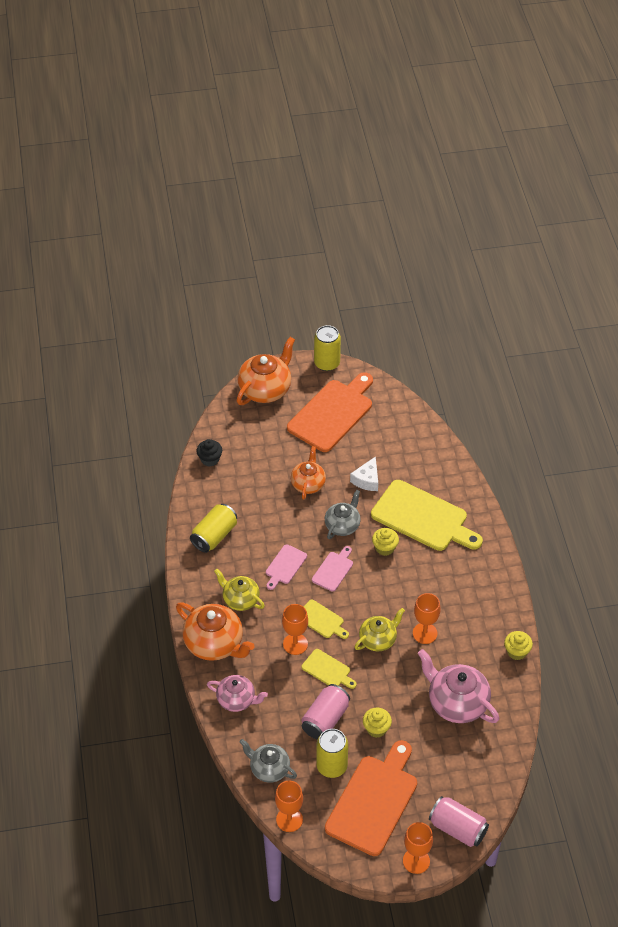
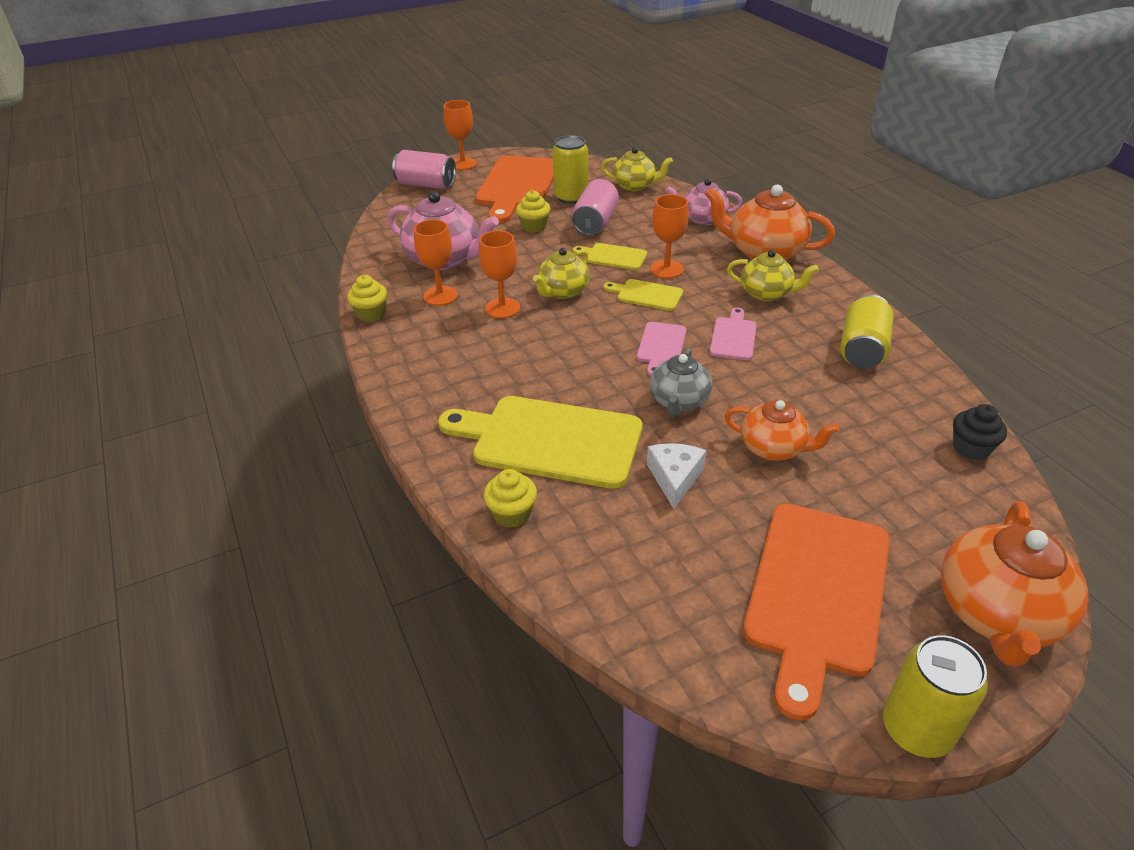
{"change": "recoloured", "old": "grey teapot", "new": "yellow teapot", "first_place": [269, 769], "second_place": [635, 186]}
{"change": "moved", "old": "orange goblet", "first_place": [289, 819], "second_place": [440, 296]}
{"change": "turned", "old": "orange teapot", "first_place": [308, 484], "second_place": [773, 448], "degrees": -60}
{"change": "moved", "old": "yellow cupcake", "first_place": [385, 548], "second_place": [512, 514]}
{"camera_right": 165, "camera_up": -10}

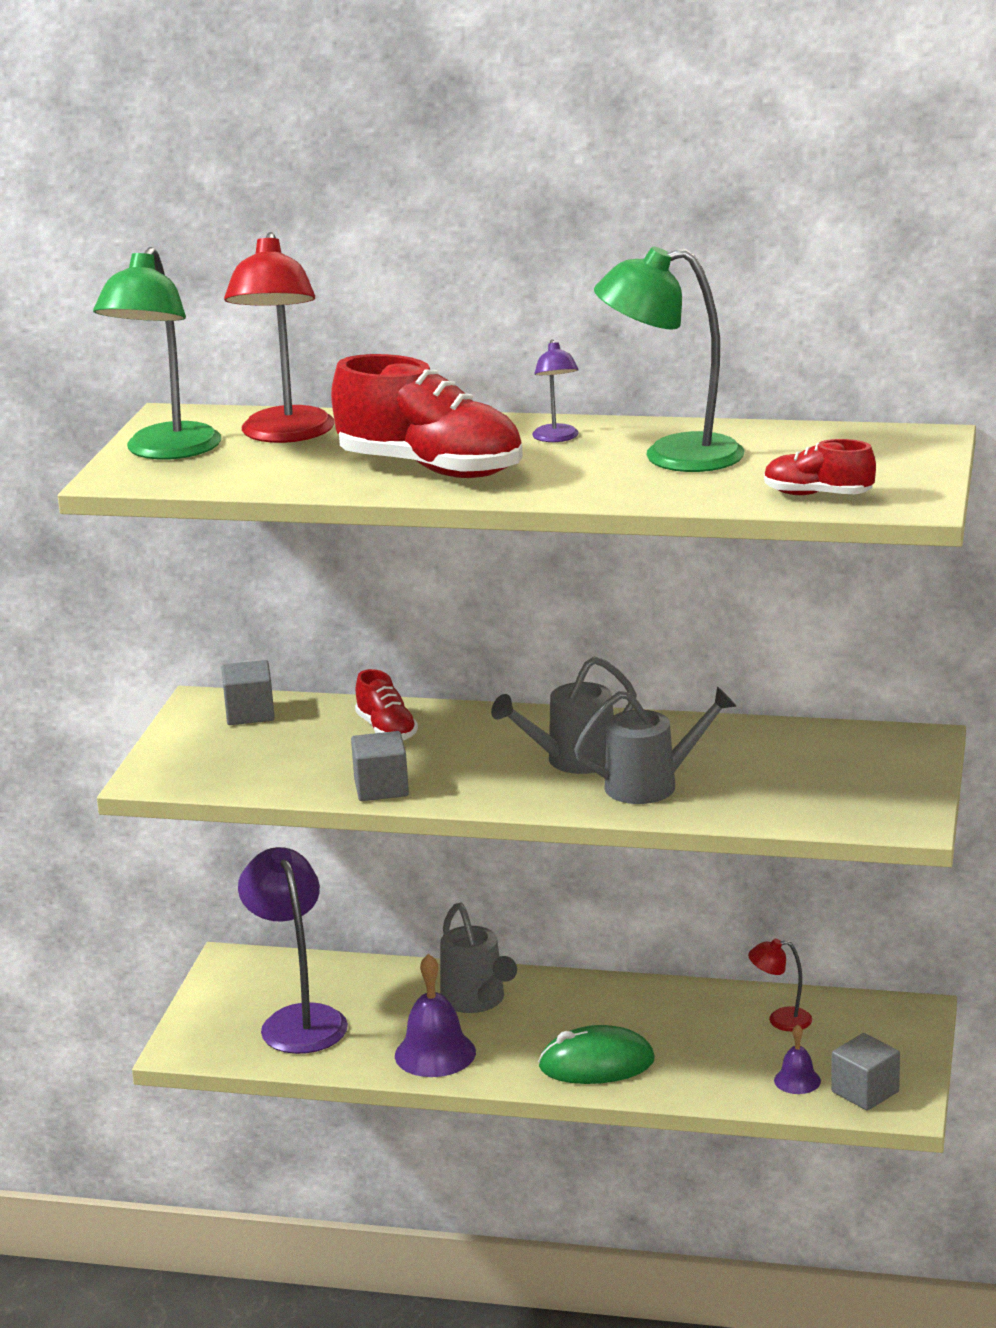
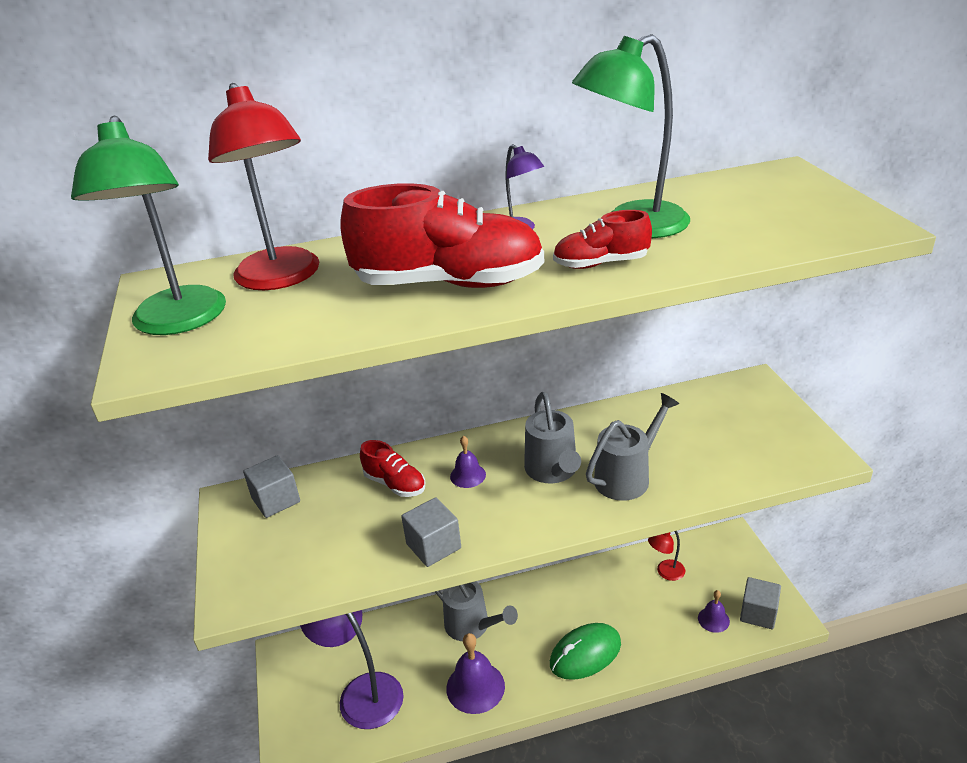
{"change": "turned", "old": "grey watering can", "first_place": [572, 761], "second_place": [553, 471], "degrees": -45}
{"change": "moved", "old": "red shoe", "first_place": [817, 495], "second_place": [600, 264]}
{"change": "added", "new": "purple bell", "second_place": [468, 475]}
{"camera_right": -25, "camera_up": 10}

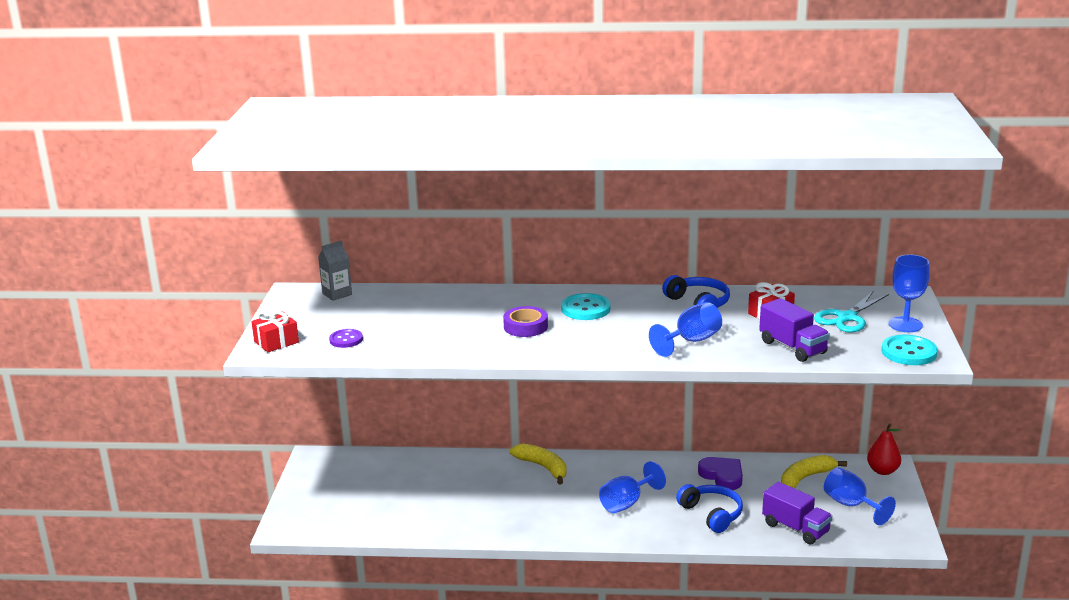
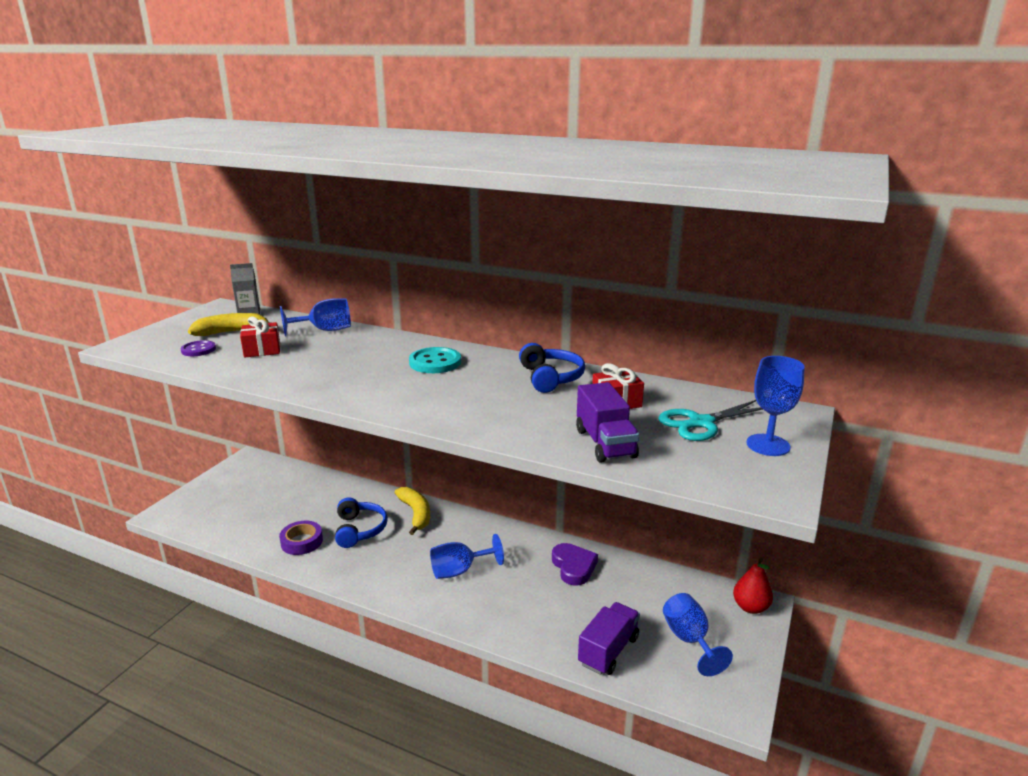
{"change": "moved", "old": "red gift", "first_place": [276, 342], "second_place": [262, 350]}
{"change": "moved", "old": "purple tape", "first_place": [525, 326], "second_place": [302, 542]}
{"change": "moved", "old": "blue goblet", "first_place": [691, 341], "second_place": [325, 330]}
{"change": "moved", "old": "blue headphones", "first_place": [712, 514], "second_place": [359, 530]}
{"change": "turned", "old": "purple truck", "first_place": [795, 528], "second_place": [608, 650], "degrees": -120}
{"change": "moved", "old": "yellow banana", "first_place": [806, 478], "second_place": [233, 332]}
{"change": "removed", "old": "turquoise button", "first_place": [909, 352]}
{"camera_right": 20, "camera_up": 0}

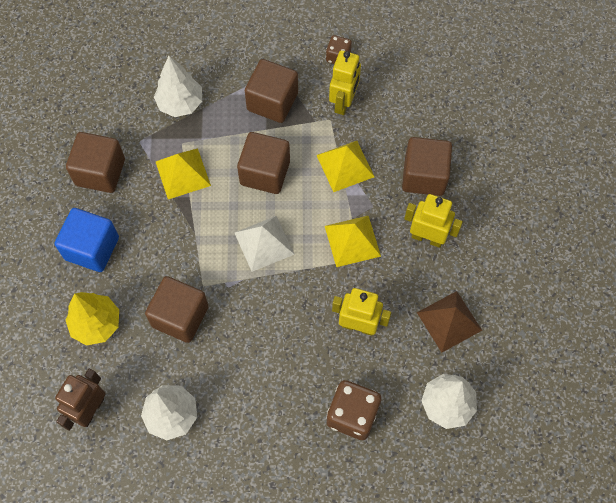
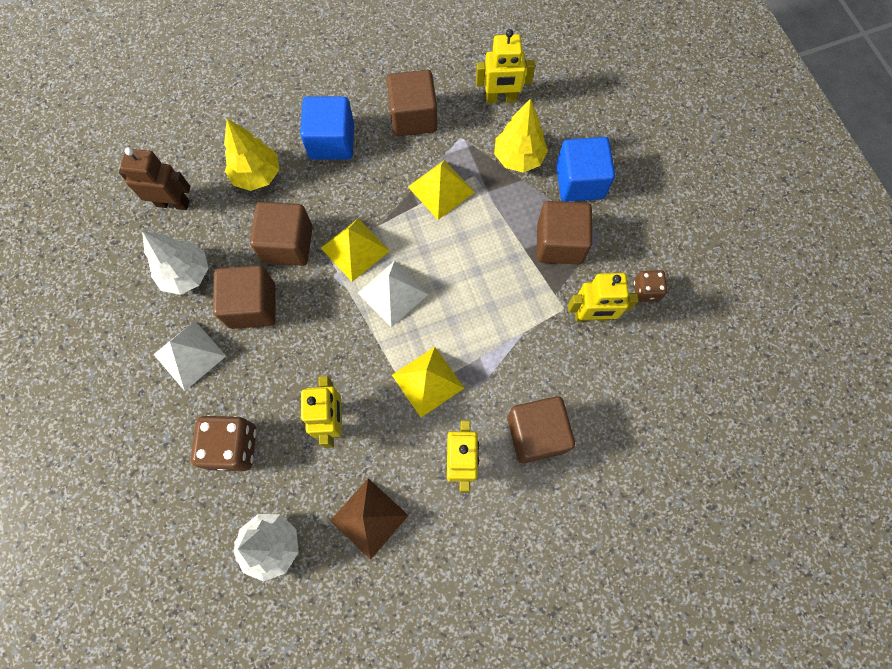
{"change": "recoloured", "old": "white tree", "new": "yellow tree", "first_place": [180, 103], "second_place": [518, 158]}
{"change": "moved", "old": "brown cube", "first_place": [265, 173], "second_place": [252, 306]}
{"change": "moved", "old": "yellow pyramid", "first_place": [345, 166], "second_place": [355, 249]}
{"change": "added", "new": "white pyramid", "second_place": [189, 355]}
{"change": "added", "new": "yellow robot", "second_place": [501, 98]}
{"change": "added", "new": "blue cube", "second_place": [579, 182]}
{"camera_right": 70, "camera_up": 5}

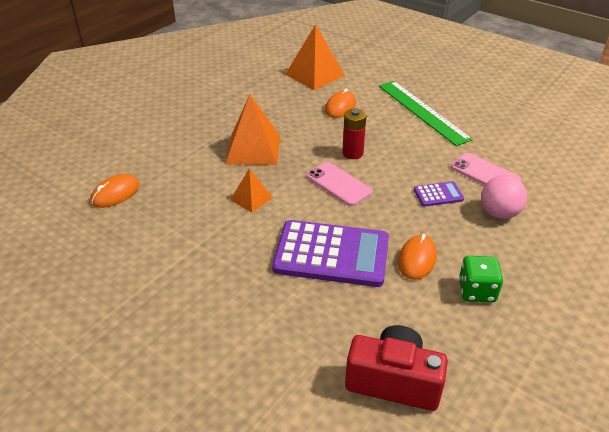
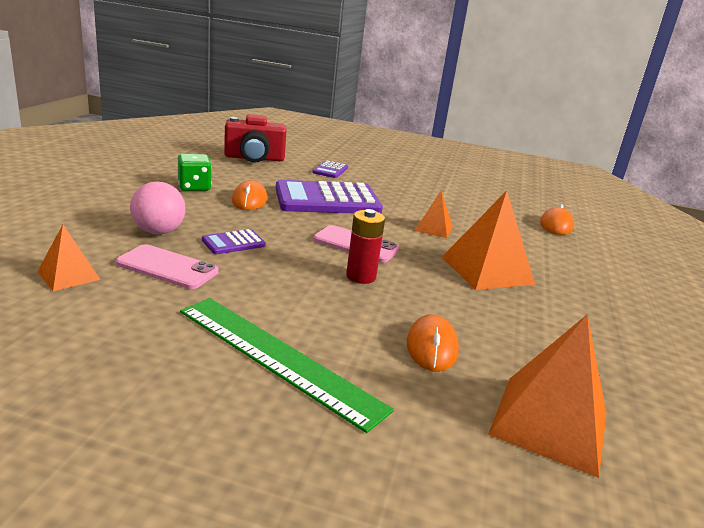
{"change": "added", "new": "orange pyramid", "second_place": [68, 275]}
{"change": "added", "new": "purple calculator", "second_place": [330, 170]}
{"camera_right": 155, "camera_up": -15}

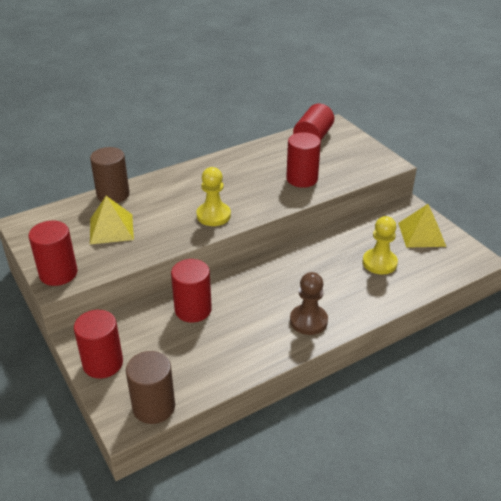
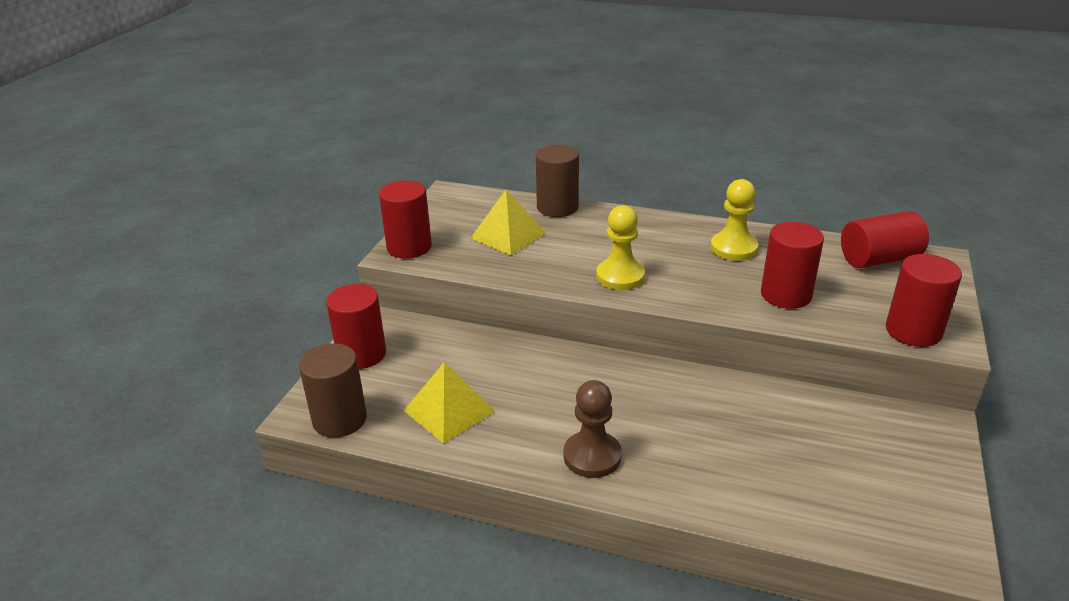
{"change": "moved", "old": "red cylinder", "first_place": [193, 310], "second_place": [913, 331]}
{"change": "moved", "old": "yellow pawn", "first_place": [379, 263], "second_place": [733, 248]}
{"change": "moved", "old": "yellow pyramid", "first_place": [421, 234], "second_place": [449, 411]}
{"camera_right": 50, "camera_up": -5}

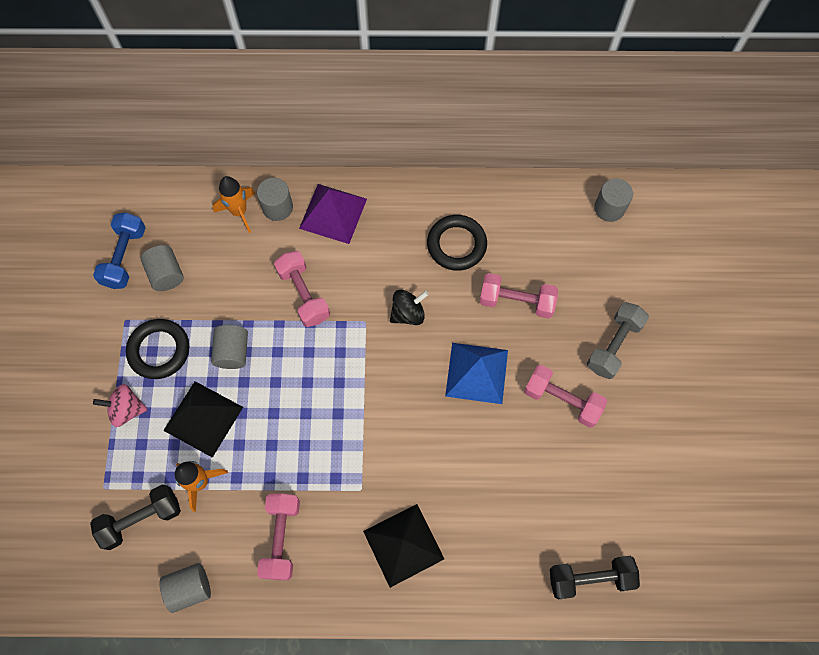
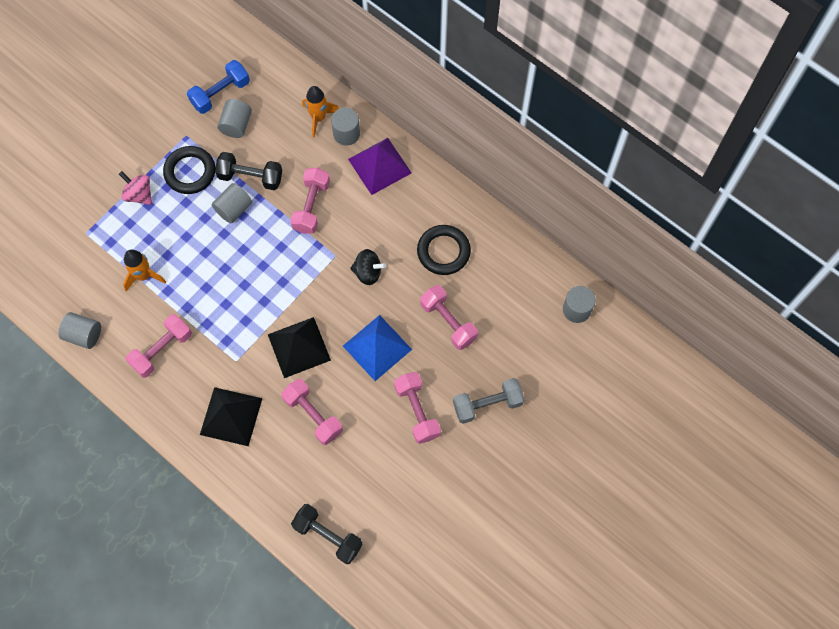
{"change": "moved", "old": "black dumbbell", "first_place": [141, 519], "second_place": [250, 177]}
{"change": "moved", "old": "black pyramid", "first_place": [203, 418], "second_place": [299, 347]}
{"change": "added", "new": "pink dumbbell", "second_place": [313, 415]}
{"camera_right": 40, "camera_up": 0}

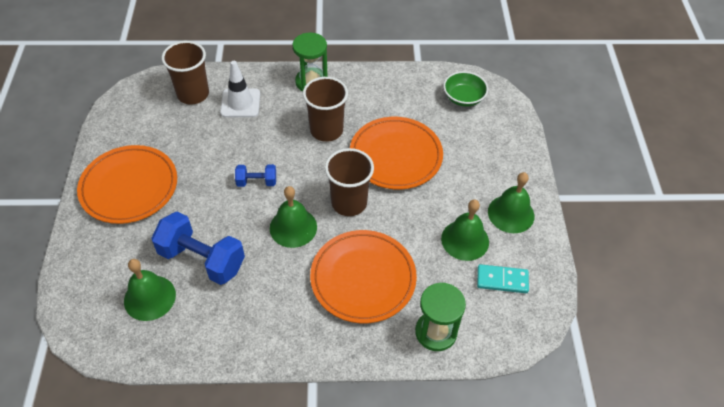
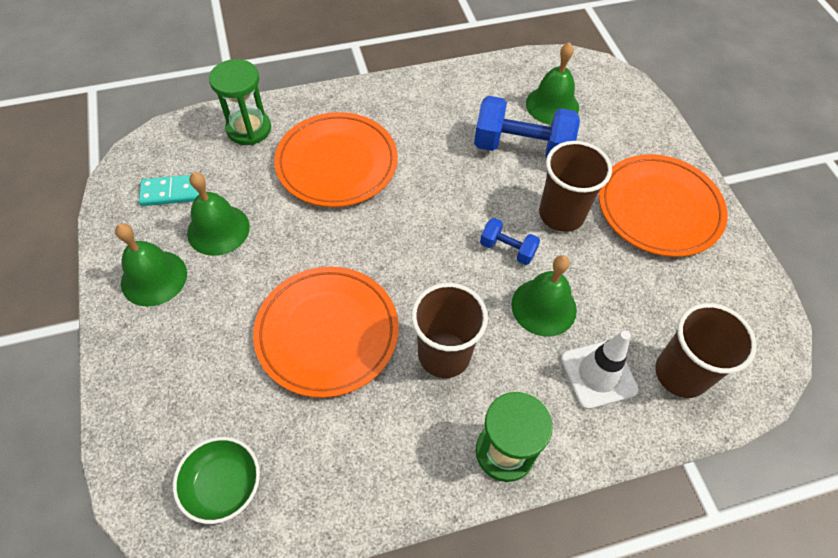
{"change": "turned", "old": "blue dumbbell", "first_place": [257, 182], "second_place": [507, 249], "degrees": 45}
{"change": "moved", "old": "green bell", "first_place": [293, 227], "second_place": [543, 307]}
{"change": "moved", "old": "brown cup", "first_place": [349, 203], "second_place": [561, 214]}
{"camera_right": 165, "camera_up": 5}

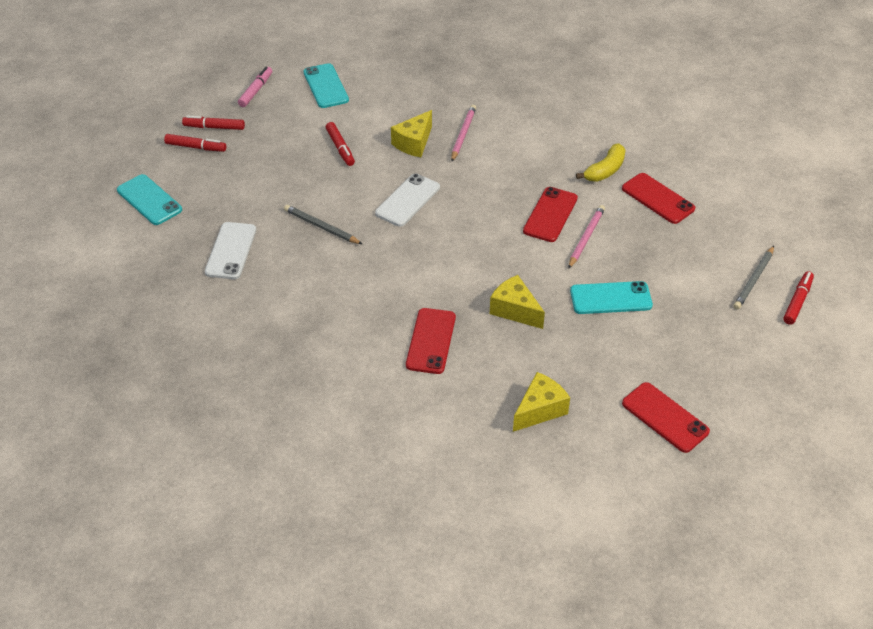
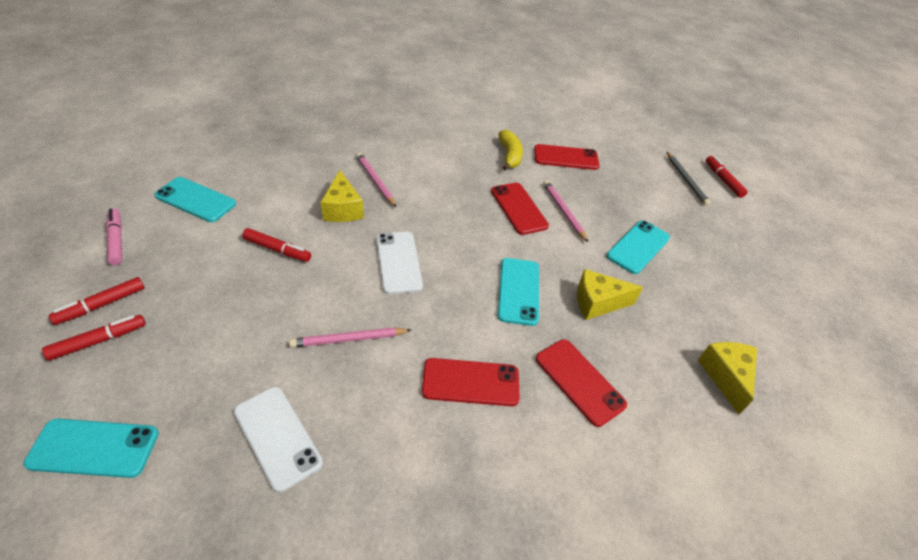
{"change": "recoloured", "old": "grey pencil", "new": "pink pencil", "first_place": [321, 227], "second_place": [349, 339]}
{"change": "moved", "old": "red phone", "first_place": [665, 417], "second_place": [470, 382]}
{"change": "added", "new": "turquoise phone", "second_place": [518, 291]}
{"camera_right": -50, "camera_up": 0}

